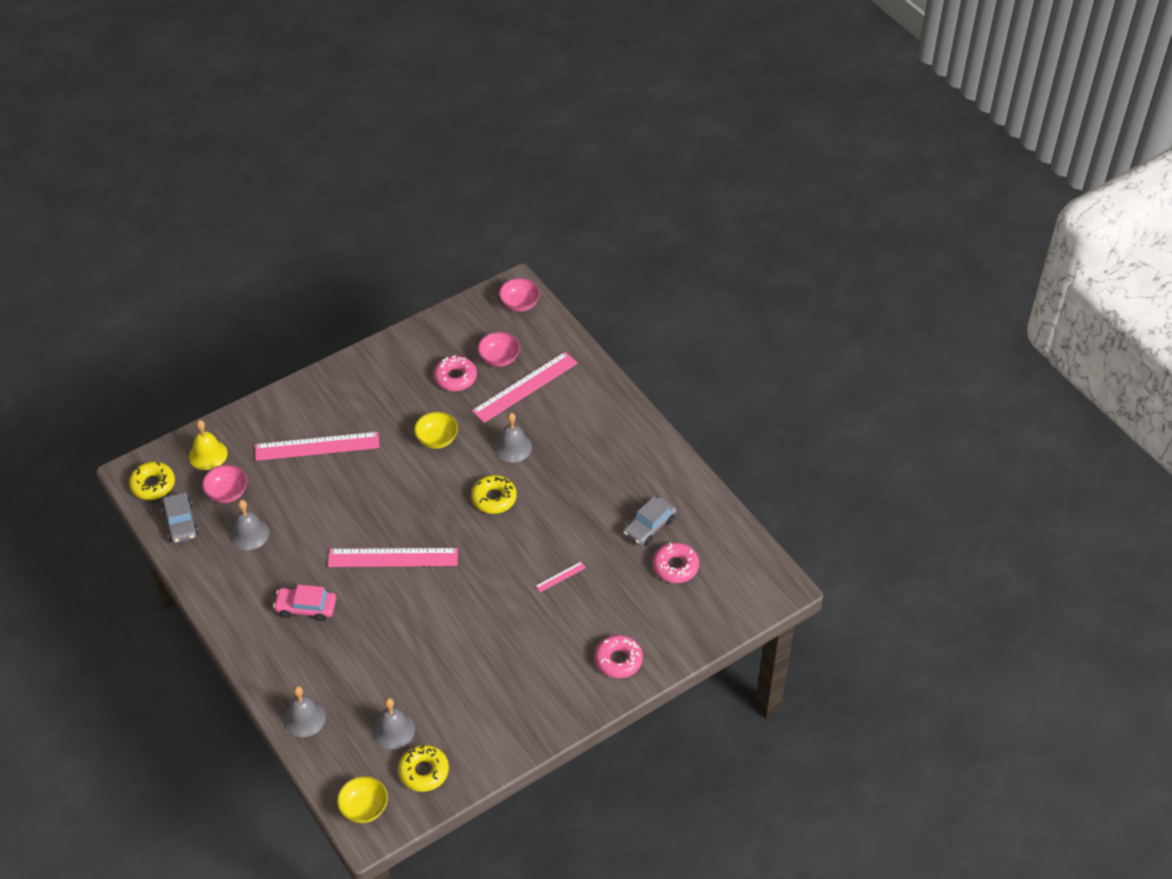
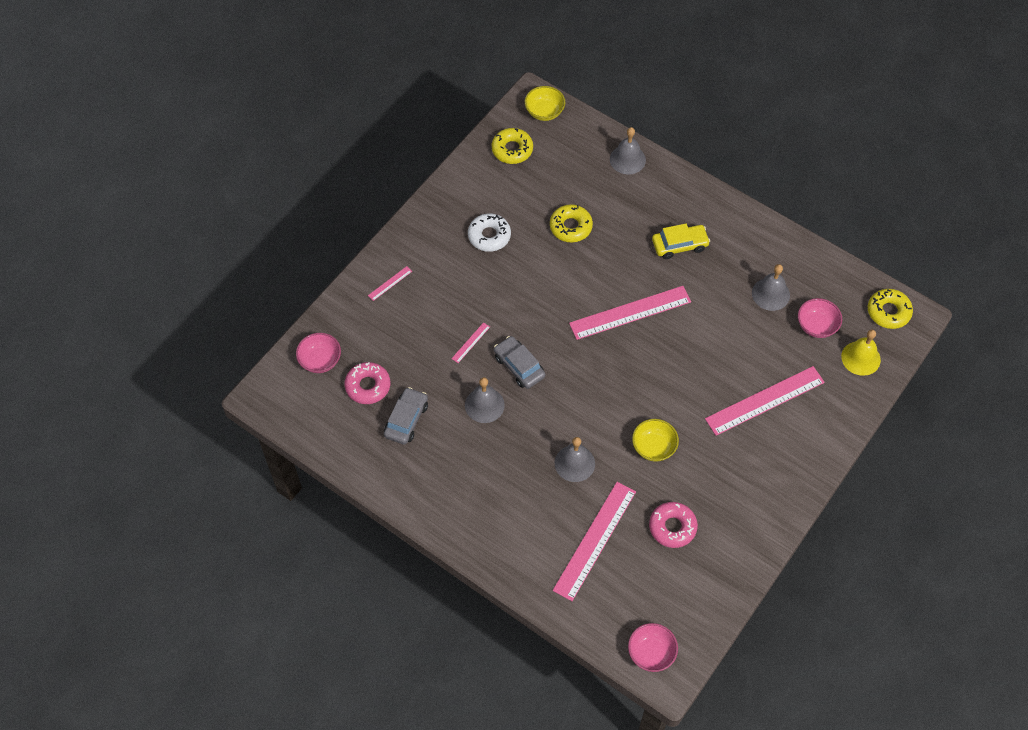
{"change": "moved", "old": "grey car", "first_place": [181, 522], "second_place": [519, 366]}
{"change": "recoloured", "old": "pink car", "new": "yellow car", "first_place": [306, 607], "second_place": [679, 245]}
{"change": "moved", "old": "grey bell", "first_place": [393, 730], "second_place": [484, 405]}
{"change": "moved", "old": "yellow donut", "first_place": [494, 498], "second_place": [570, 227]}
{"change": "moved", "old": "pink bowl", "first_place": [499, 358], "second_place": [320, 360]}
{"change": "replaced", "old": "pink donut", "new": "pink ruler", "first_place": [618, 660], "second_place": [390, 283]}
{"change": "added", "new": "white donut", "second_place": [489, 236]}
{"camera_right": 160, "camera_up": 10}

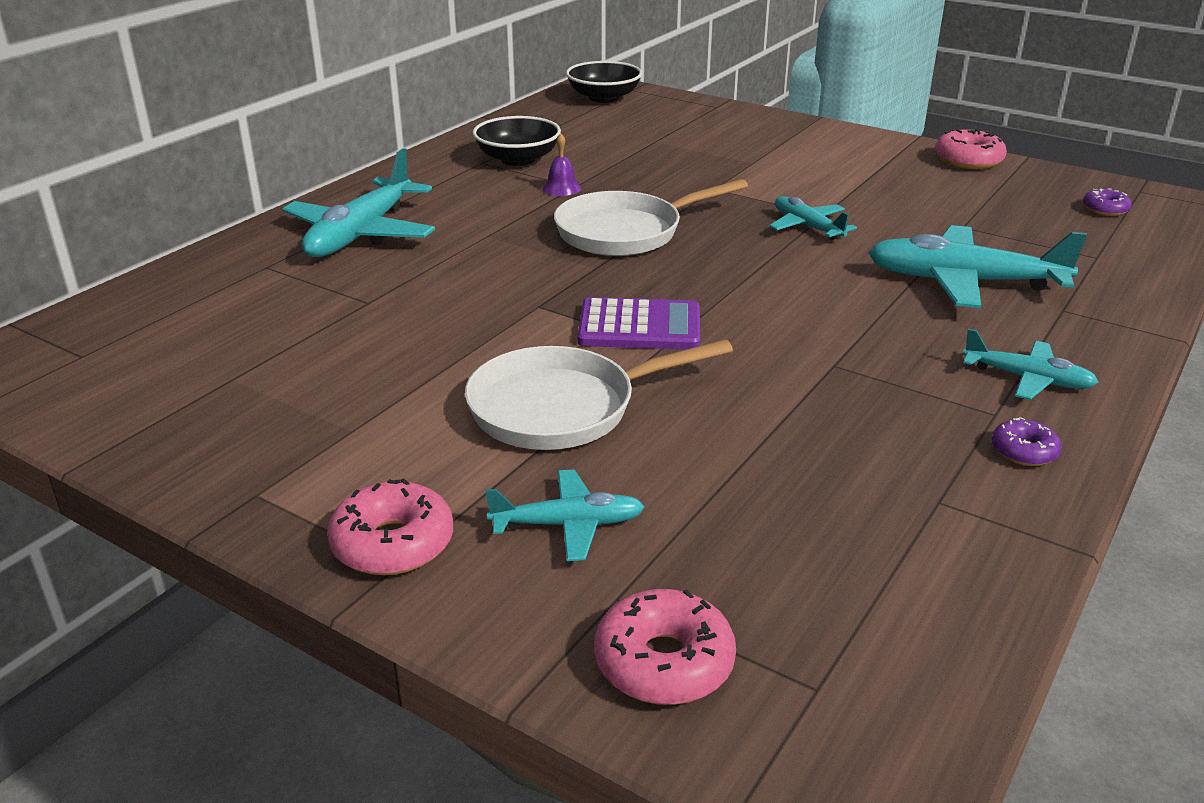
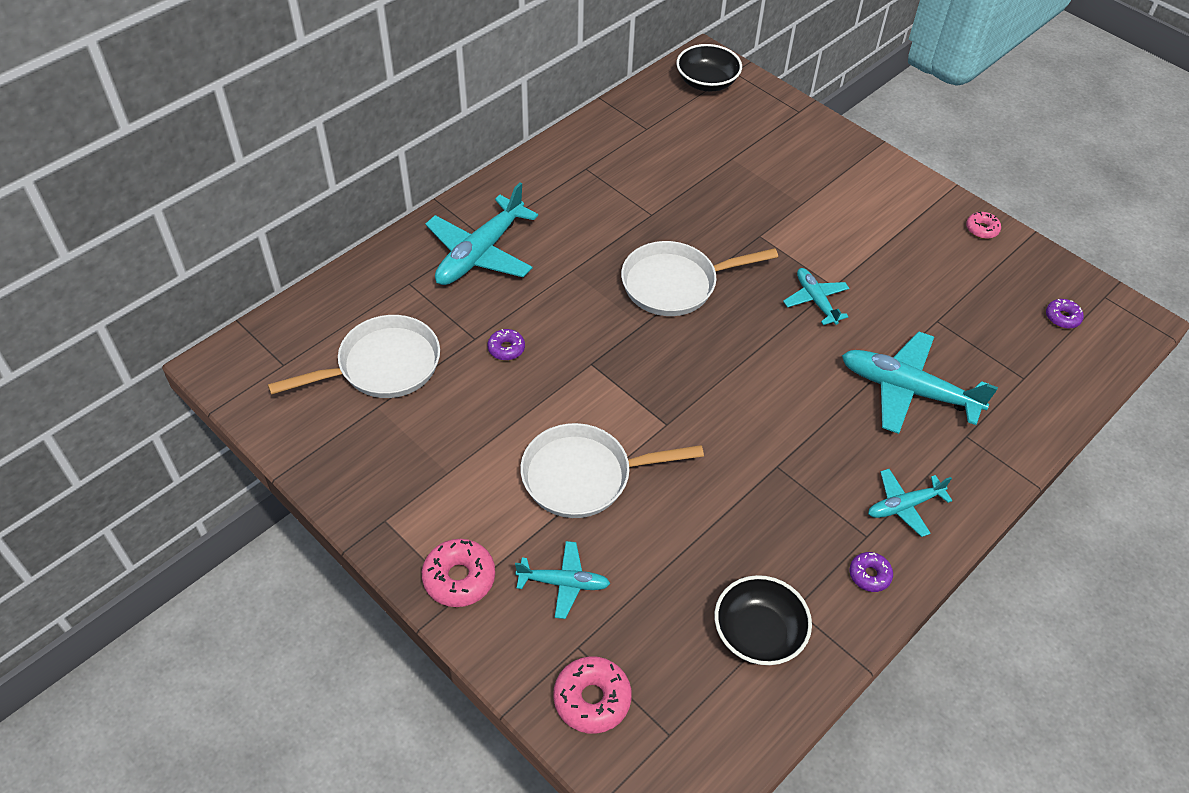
{"change": "moved", "old": "black bowl", "first_place": [518, 159], "second_place": [758, 633]}
{"change": "removed", "old": "purple bell", "first_place": [561, 188]}
{"change": "removed", "old": "purple calculator", "first_place": [639, 326]}
{"change": "resized", "old": "pink donut", "first_place": [968, 160], "second_place": [982, 229], "factor": 0.6}
{"change": "turned", "old": "turquoise plane", "first_place": [1027, 379], "second_place": [904, 506], "degrees": 120}
{"change": "added", "new": "white pan", "second_place": [382, 366]}
{"change": "added", "new": "purple donut", "second_place": [506, 348]}
{"camera_right": 10, "camera_up": 20}

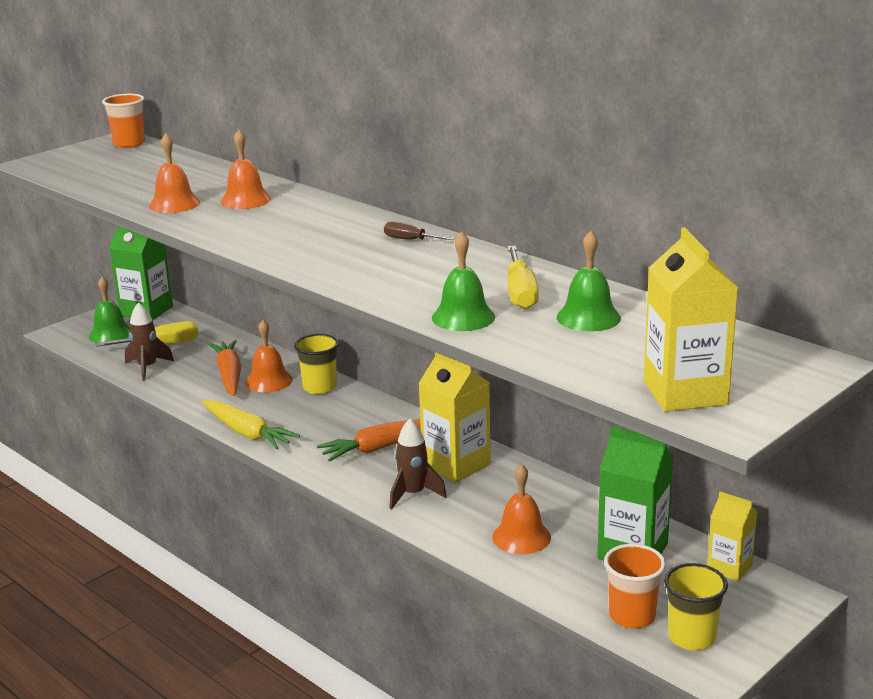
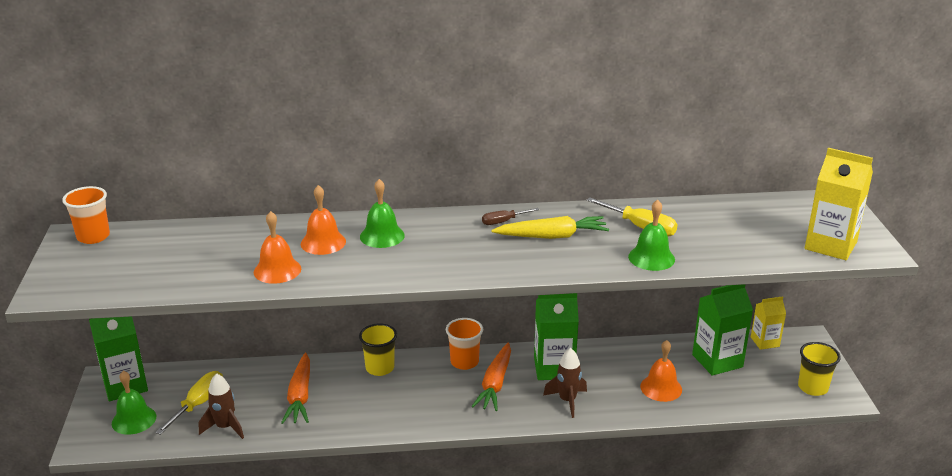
{"change": "moved", "old": "yellow carrot", "first_place": [247, 433], "second_place": [552, 236]}
{"change": "turned", "old": "orange carrot", "first_place": [229, 375], "second_place": [300, 396], "degrees": -120}
{"change": "removed", "old": "orange bell", "first_place": [269, 381]}
{"change": "recoloured", "old": "yellow carton", "new": "green carton", "first_place": [456, 465], "second_place": [554, 368]}
{"change": "moved", "old": "green bell", "first_place": [588, 317], "second_place": [382, 236]}
{"change": "moved", "old": "orange cup", "first_place": [632, 616], "second_place": [464, 362]}
{"camera_right": -50, "camera_up": 5}

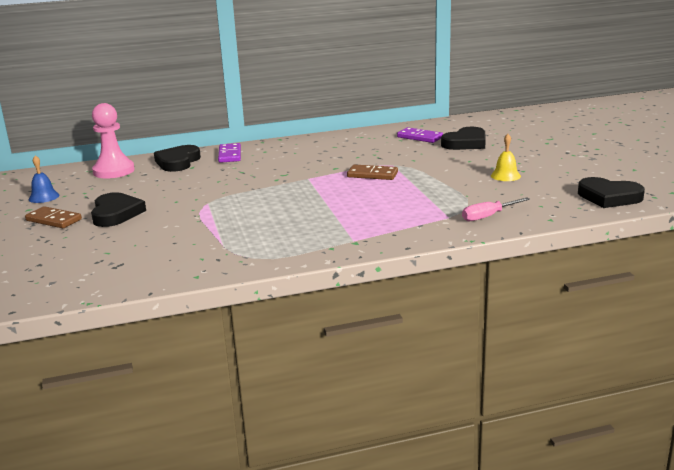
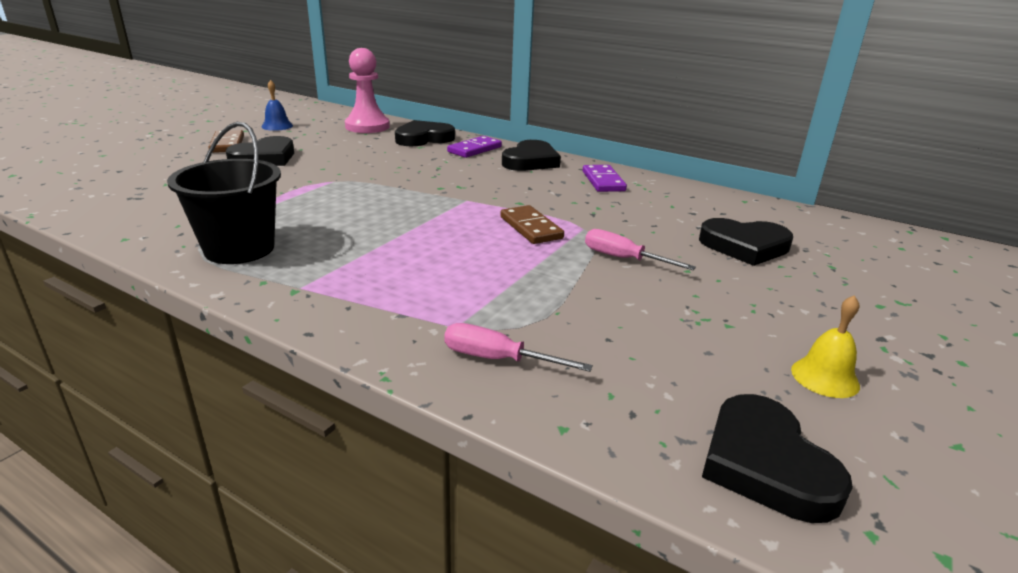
{"change": "moved", "old": "purple domino", "first_place": [420, 137], "second_place": [603, 181]}
{"change": "moved", "old": "yellow bell", "first_place": [505, 176], "second_place": [825, 377]}
{"change": "added", "new": "black bucket", "second_place": [239, 249]}
{"change": "added", "new": "black heart", "second_place": [530, 161]}
{"change": "added", "new": "pink screwdriver", "second_place": [623, 259]}
{"camera_right": 45, "camera_up": 5}

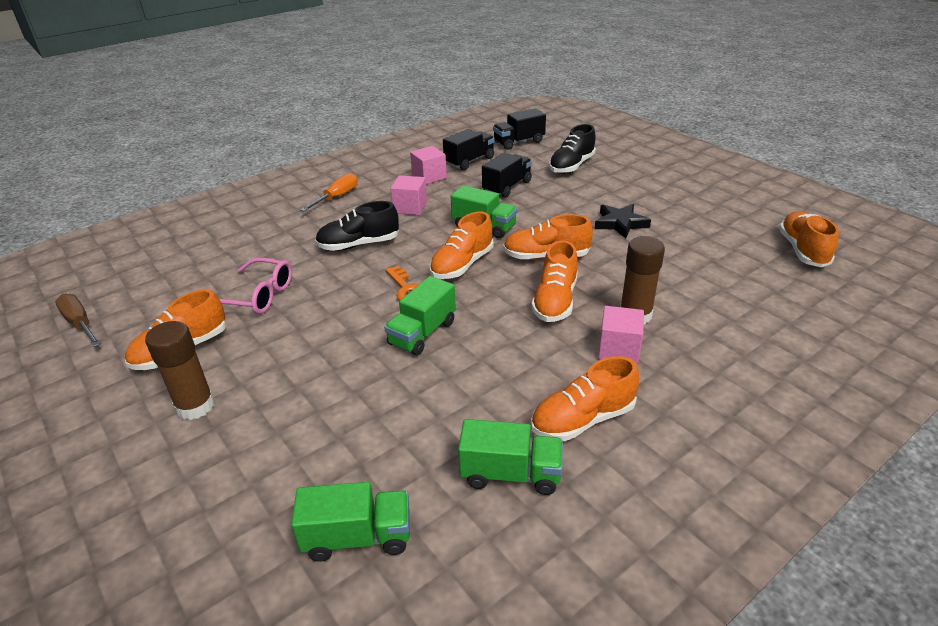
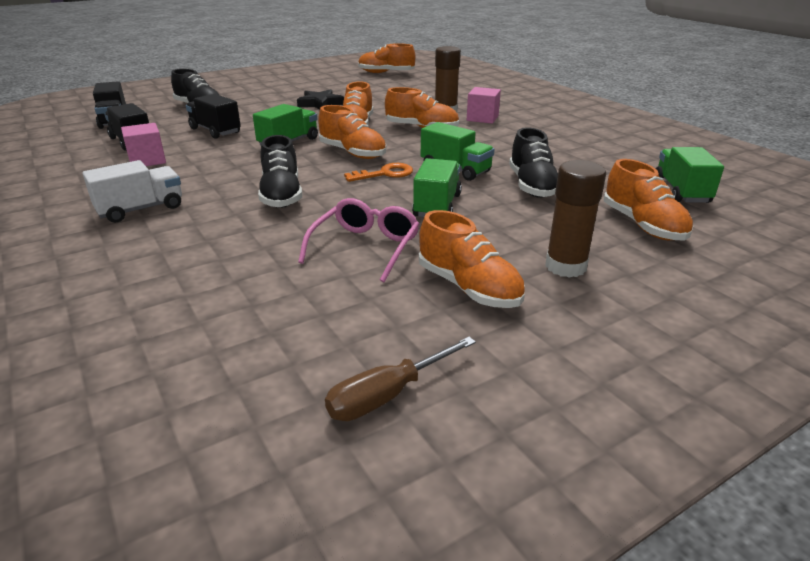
{"change": "replaced", "old": "orange screwdriver", "new": "white truck", "first_place": [337, 197], "second_place": [141, 209]}
{"change": "removed", "old": "pink cube", "first_place": [410, 207]}
{"change": "moved", "old": "green truck", "first_place": [510, 474], "second_place": [437, 206]}
{"change": "moved", "old": "orange shoe", "first_place": [582, 419], "second_place": [643, 225]}
{"change": "added", "new": "black shoe", "second_place": [532, 186]}
{"camera_right": -85, "camera_up": -5}

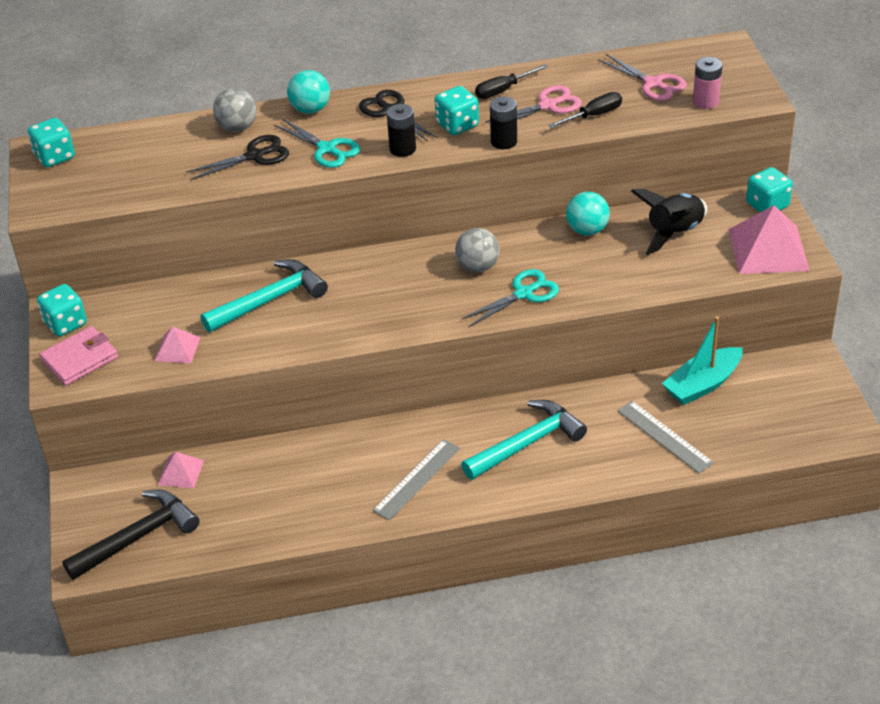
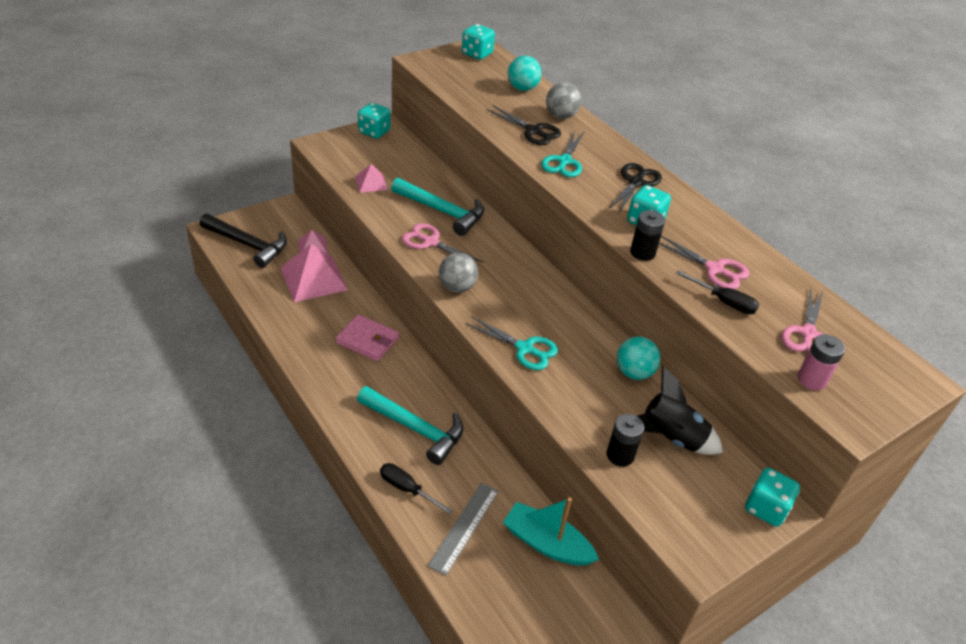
{"change": "moved", "old": "pink wallet", "first_place": [80, 359], "second_place": [367, 340]}
{"change": "moved", "old": "turquoise ball", "first_place": [310, 109], "second_place": [522, 88]}
{"change": "removed", "old": "grey ruler", "first_place": [416, 479]}
{"change": "moved", "old": "black battery", "first_place": [402, 149], "second_place": [620, 455]}
{"change": "moved", "old": "grey ball", "first_place": [478, 267], "second_place": [457, 287]}
{"change": "moved", "old": "black screwdriver", "first_place": [503, 90], "second_place": [407, 489]}
{"change": "moved", "old": "pink pyramid", "first_place": [768, 249], "second_place": [313, 278]}
{"change": "added", "new": "pink scissors", "second_place": [430, 242]}
{"camera_right": 60, "camera_up": 0}

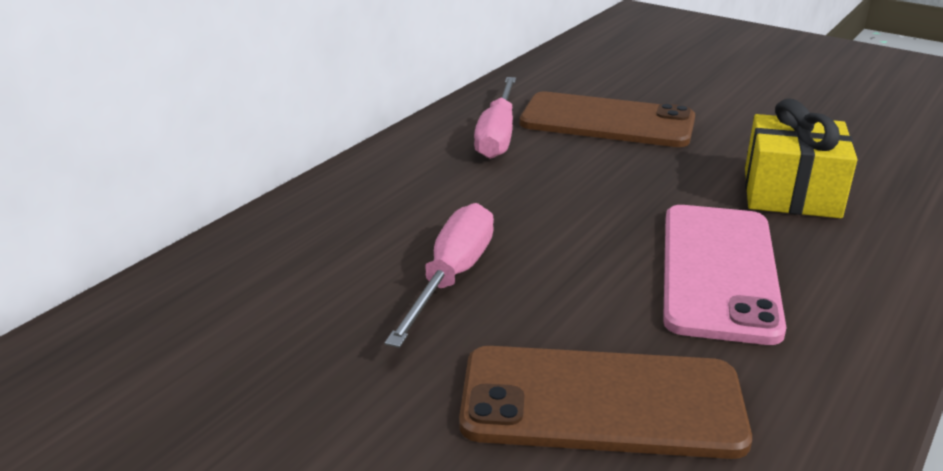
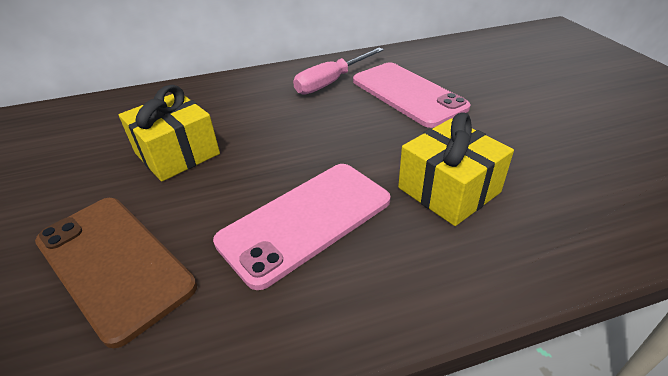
{"change": "replaced", "old": "pink screwdriver", "new": "yellow gift", "first_place": [452, 277], "second_place": [177, 153]}
{"change": "recoloured", "old": "brown phone", "new": "pink phone", "first_place": [607, 121], "second_place": [407, 94]}
{"camera_right": 40, "camera_up": 10}

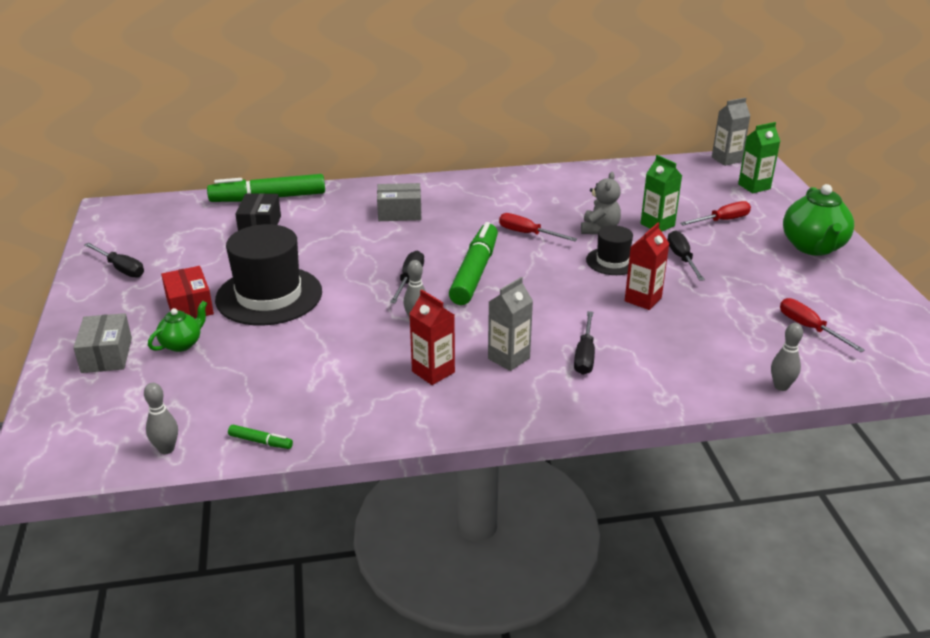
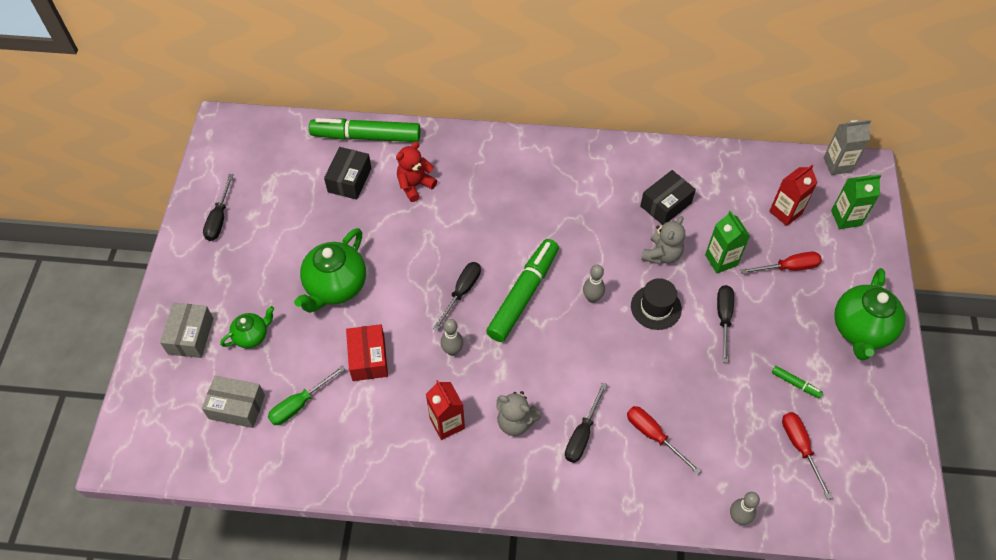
{"change": "turned", "old": "black screwdriver", "first_place": [121, 269], "second_place": [219, 218], "degrees": 45}
{"change": "moved", "old": "grey bowling pin", "first_place": [166, 449], "second_place": [592, 298]}
{"change": "moved", "old": "red box", "first_place": [189, 306], "second_place": [368, 358]}
{"change": "replaced", "old": "black hat", "new": "green teapot", "first_place": [269, 296], "second_place": [335, 287]}
{"change": "moved", "old": "green marker", "first_place": [260, 442], "second_place": [795, 384]}
{"change": "moved", "old": "grey box", "first_place": [399, 213], "second_place": [237, 407]}
{"change": "replaced", "old": "grey carton", "new": "grey teddy bear", "first_place": [508, 358], "second_place": [515, 421]}
{"change": "moved", "old": "red screwdriver", "first_place": [527, 234], "second_place": [653, 436]}
{"change": "moved", "old": "red carton", "first_place": [643, 299], "second_place": [785, 212]}
{"change": "added", "new": "green screwdriver", "second_place": [299, 404]}
{"change": "added", "new": "red teddy bear", "second_place": [415, 185]}
{"change": "added", "new": "black box", "second_place": [665, 204]}
{"camera_right": 15, "camera_up": 25}

